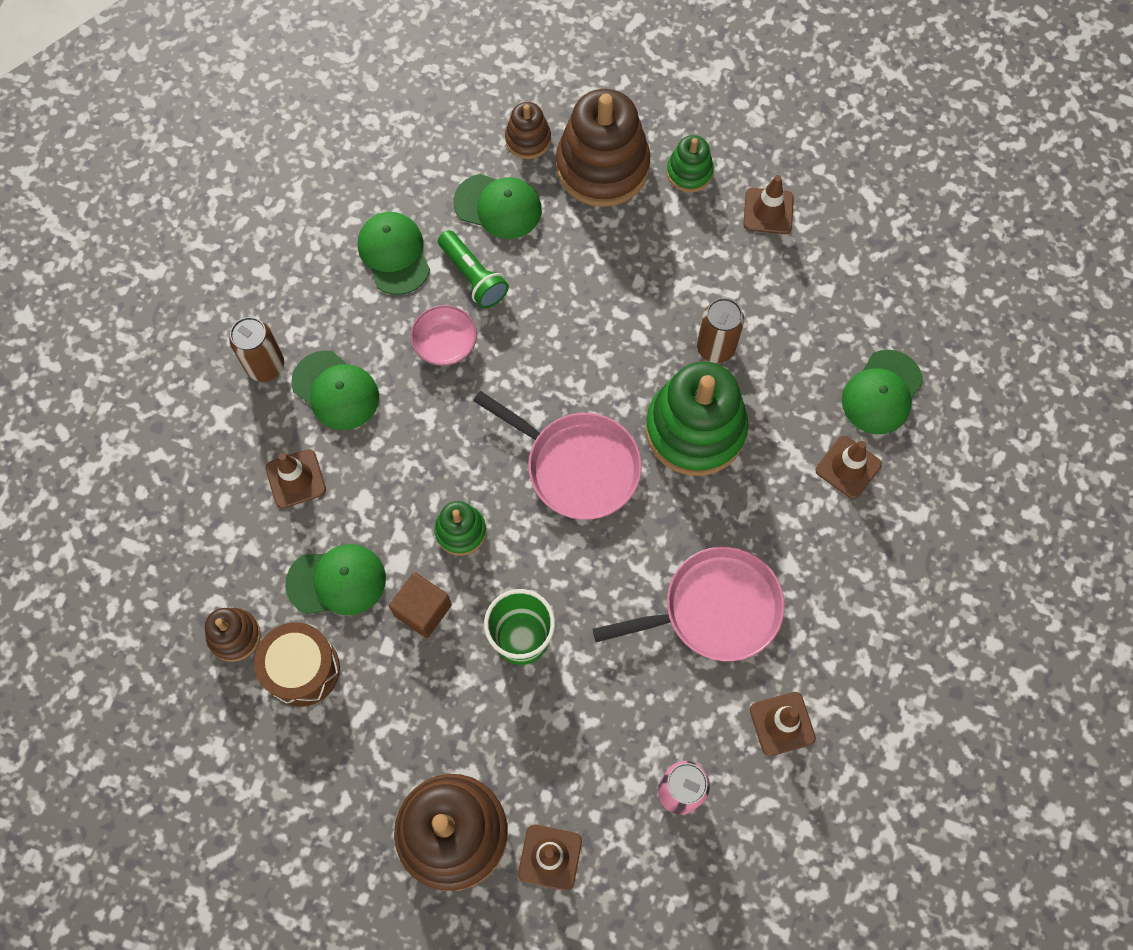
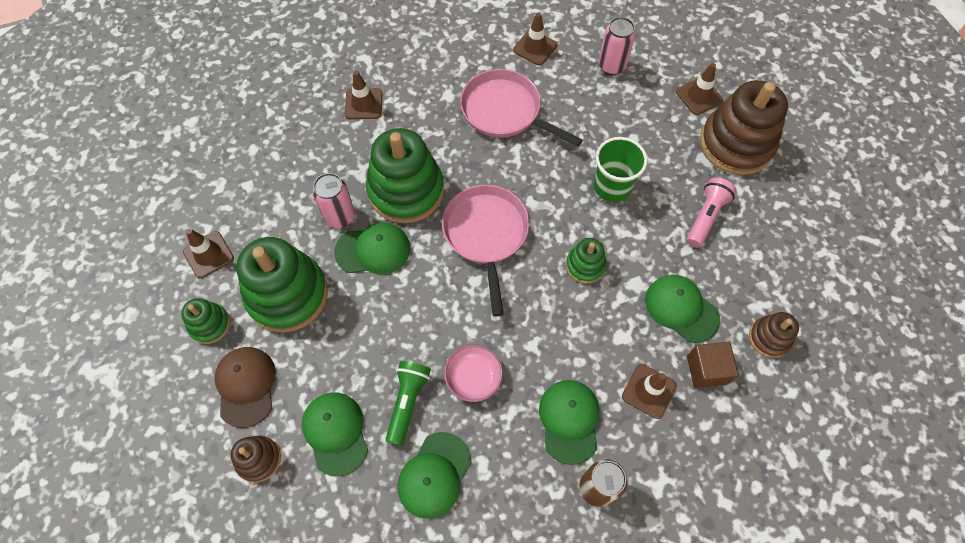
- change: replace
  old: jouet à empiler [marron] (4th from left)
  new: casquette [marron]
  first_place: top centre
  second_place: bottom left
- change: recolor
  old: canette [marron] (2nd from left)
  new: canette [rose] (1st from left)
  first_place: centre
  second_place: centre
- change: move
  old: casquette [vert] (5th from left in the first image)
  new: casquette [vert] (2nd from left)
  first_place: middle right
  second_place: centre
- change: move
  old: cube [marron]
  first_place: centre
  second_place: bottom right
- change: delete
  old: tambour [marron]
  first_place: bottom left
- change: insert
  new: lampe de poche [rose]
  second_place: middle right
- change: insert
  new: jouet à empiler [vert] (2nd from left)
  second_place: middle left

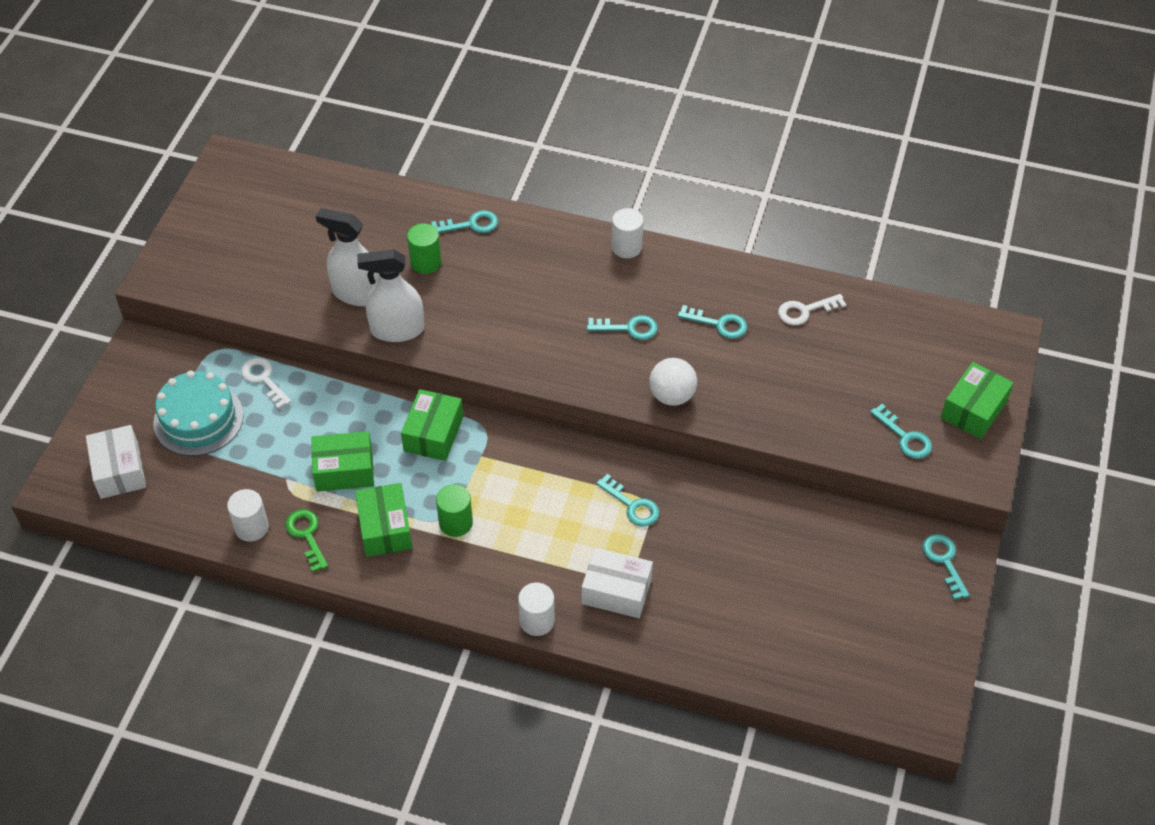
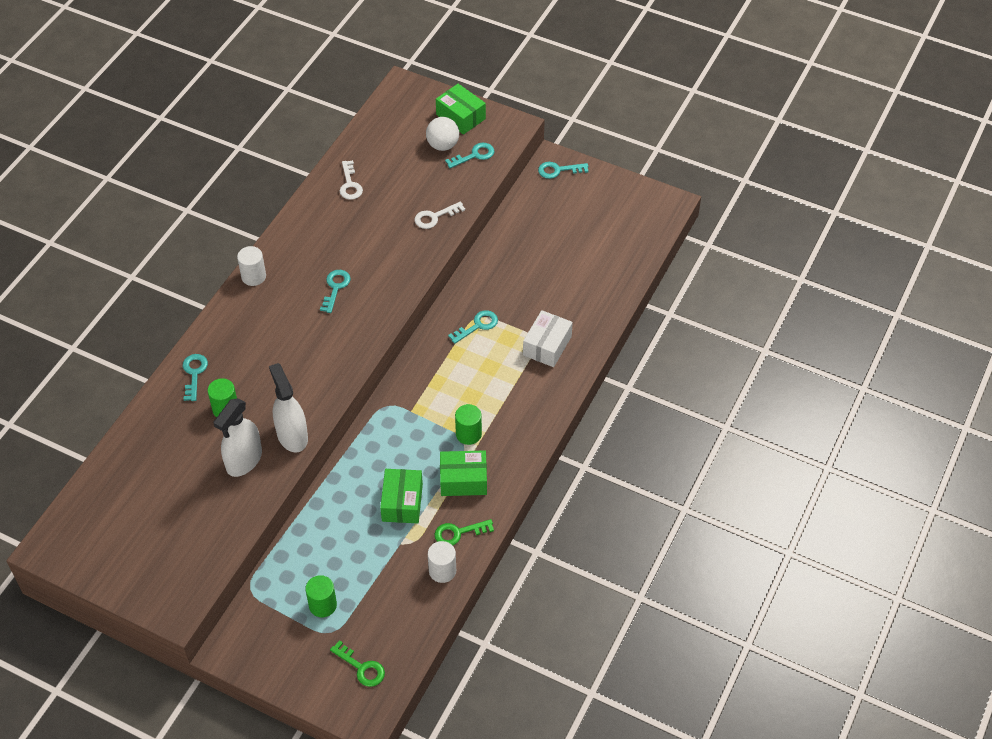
- change: rotate
  old: vaporisateur [blanc] (2nd from left)
  first_place: centre
  second_place: middle left
  degrees: 150
- change: delete
  old: clé [turquoise] (4th from left)
  first_place: centre
- change: move
  old: clé [blanc] (1st from left in the first image)
  new: clé [blanc] (2nd from left)
  first_place: middle left
  second_place: top centre
- change: move
  old: balle [blanc]
  first_place: centre
  second_place: top centre
- change: replace
  old: gâteau [turquoise]
  new: cylindre [vert] (2nd from left)
  first_place: middle left
  second_place: bottom left
- change: delete
  old: boîte [vert] (3rd from left)
  first_place: centre
- change: replace
  old: boîte [blanc] (1st from left)
  new: clé [vert] (1st from left)
  first_place: middle left
  second_place: bottom centre
- change: delete
  old: cylindre [blanc] (2nd from left)
  first_place: bottom centre

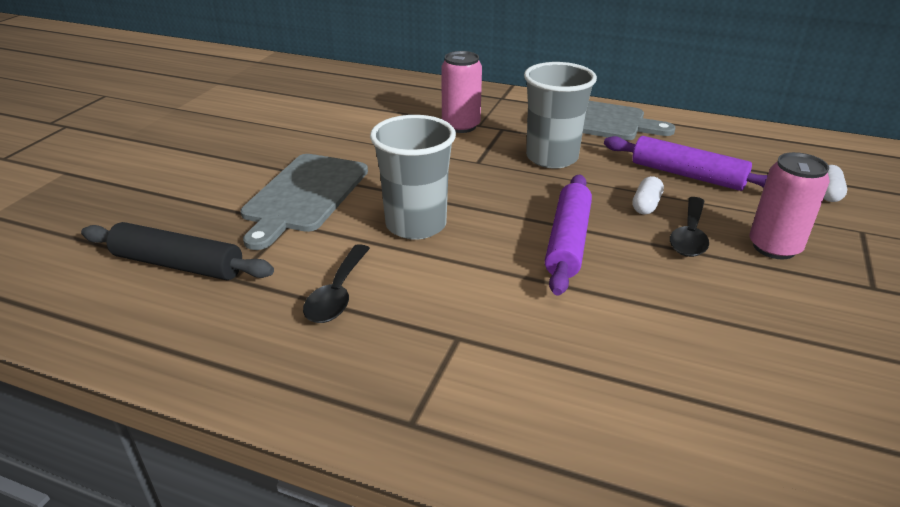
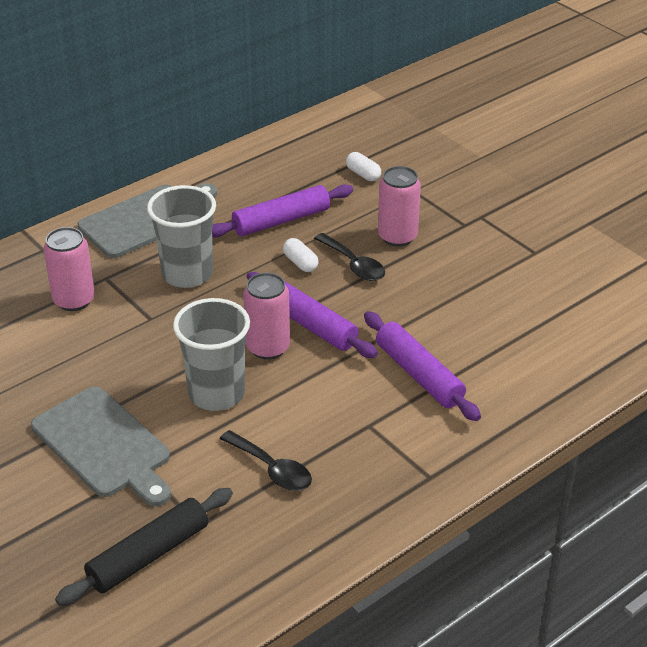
- change: insert
  new: canette [rose] (2nd from left)
  second_place: centre
- change: insert
  new: rouleau à pâtisserie [violet] (3rd from left)
  second_place: centre

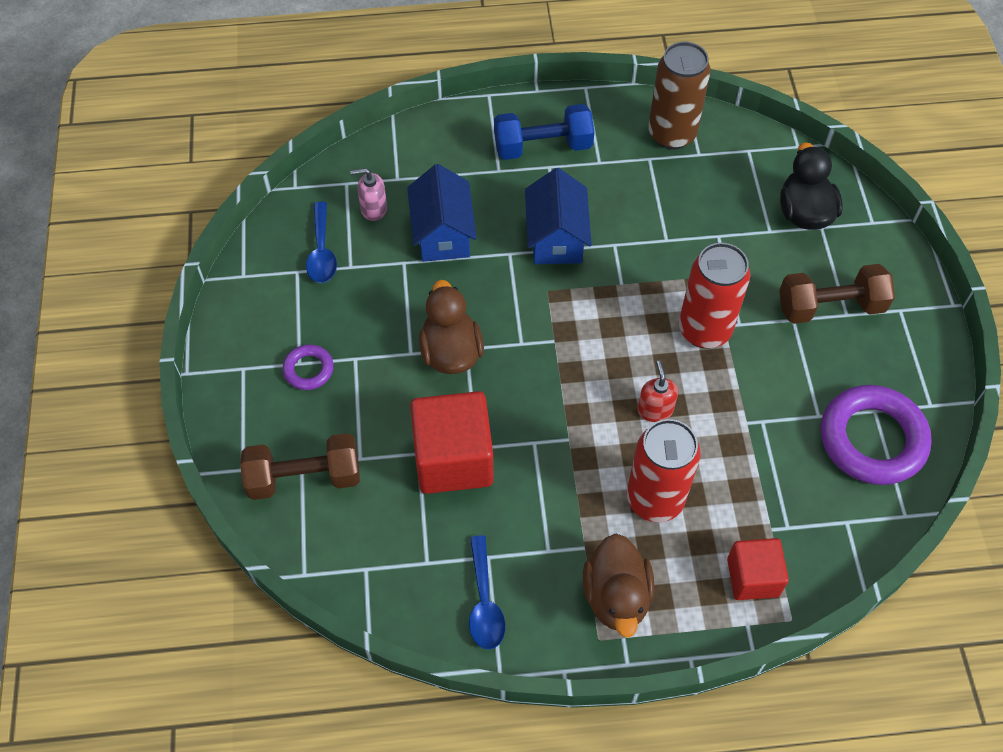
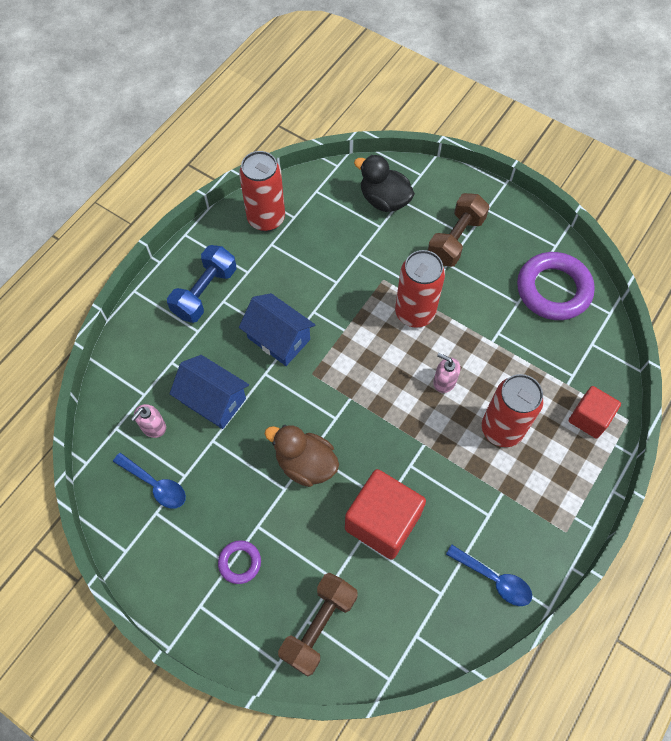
- change: recolor
  old: canette [marron]
  new: canette [rouge] (1st from left)
  first_place: top right
  second_place: top centre
- change: recolor
  old: distributeur de savon [rouge]
  new: distributeur de savon [rose] (2nd from left)
  first_place: centre
  second_place: centre
- change: delete
  old: canard [marron] (2nd from left)
  first_place: bottom centre

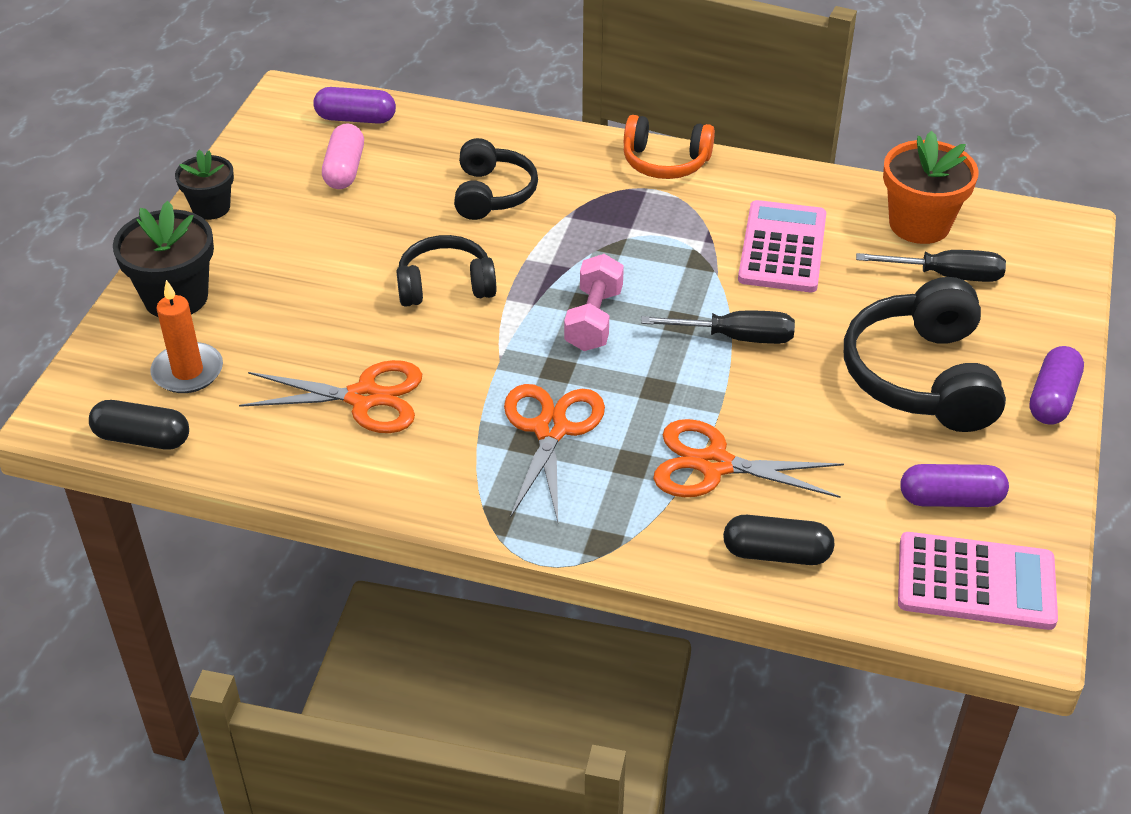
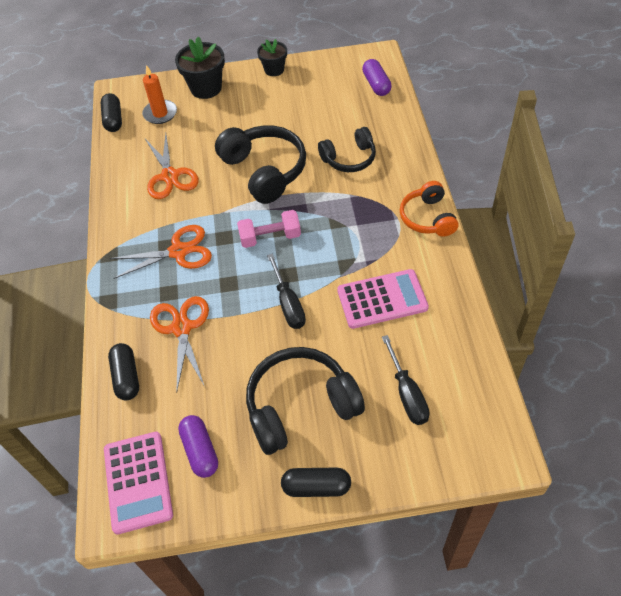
- change: delete
  old: gélule [rose]
  first_place: top left
- change: delete
  old: pot de fleurs [orange]
  first_place: top right
- change: resize
  old: casque audio [noir] (1st from left)
  first_place: top centre
  second_place: top centre
  factor: 1.59
- change: recolor
  old: gélule [violet] (3rd from left)
  new: gélule [noir] (3rd from left)
  first_place: middle right
  second_place: bottom centre

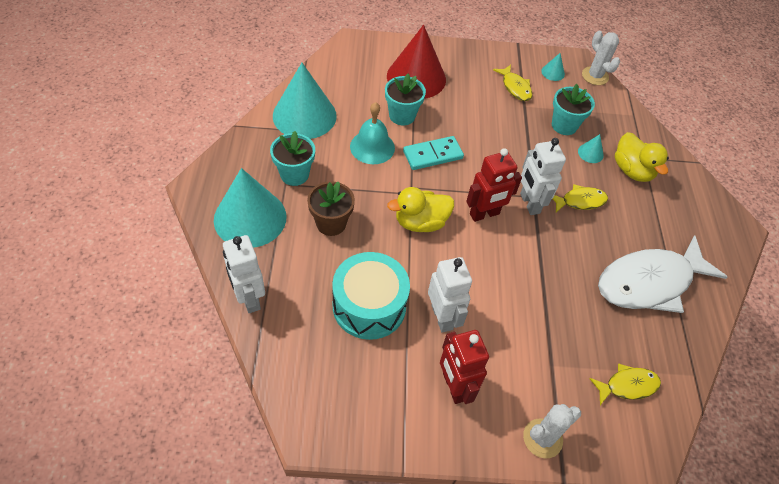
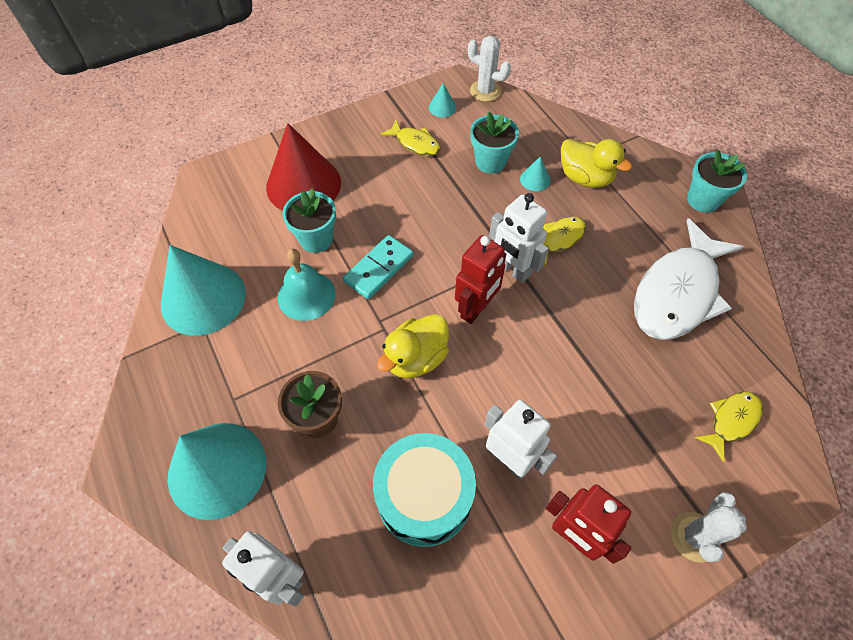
- change: move
  old: pot de fleurs [turquoise] (1st from left in the first image)
  new: pot de fleurs [turquoise] (3rd from left)
  first_place: top centre
  second_place: top right

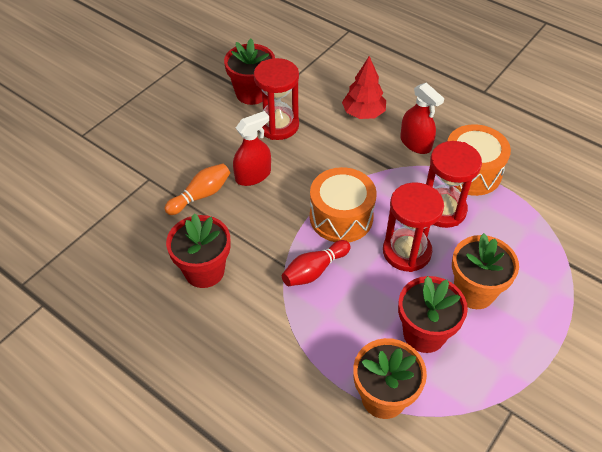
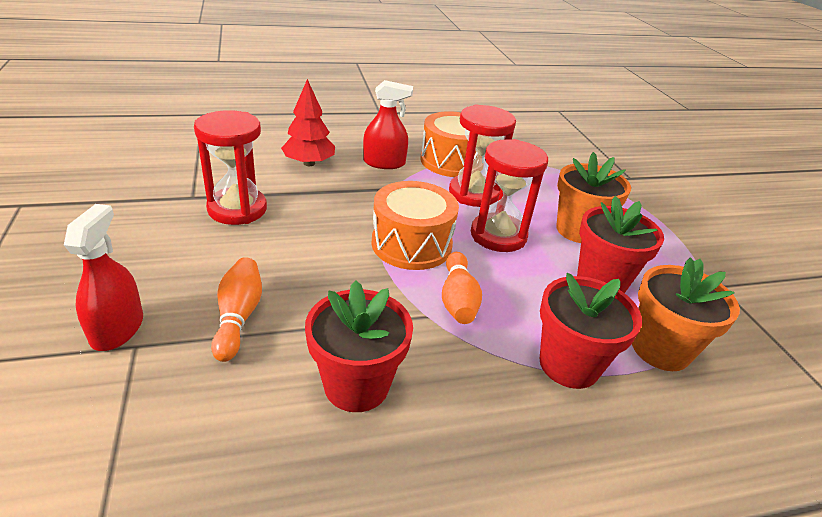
- change: move
  old: pot de fleurs [rouge] (2nd from left)
  first_place: top centre
  second_place: middle right
- change: move
  old: vaporisateur [rouge] (1st from left)
  first_place: top centre
  second_place: middle left
- change: recolor
  old: quille [rouge]
  new: quille [orange] (2nd from left)
  first_place: centre
  second_place: centre

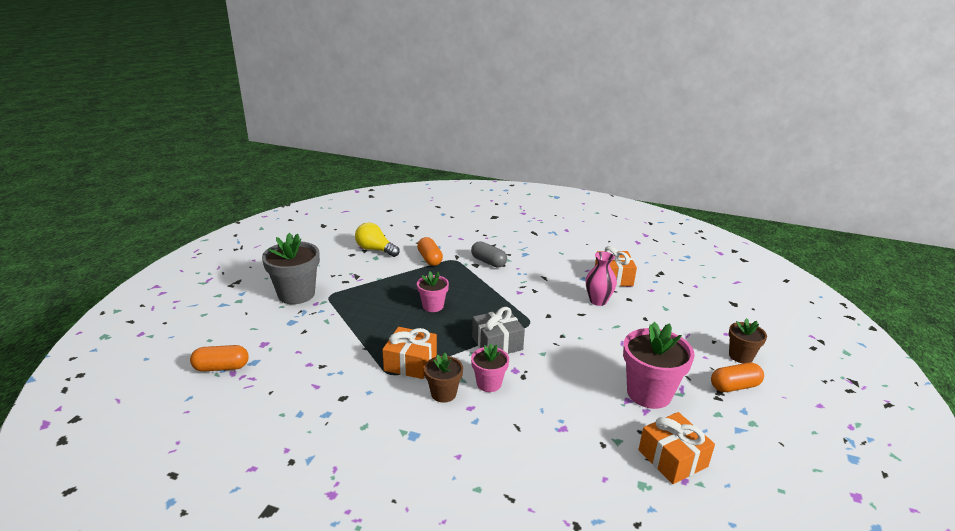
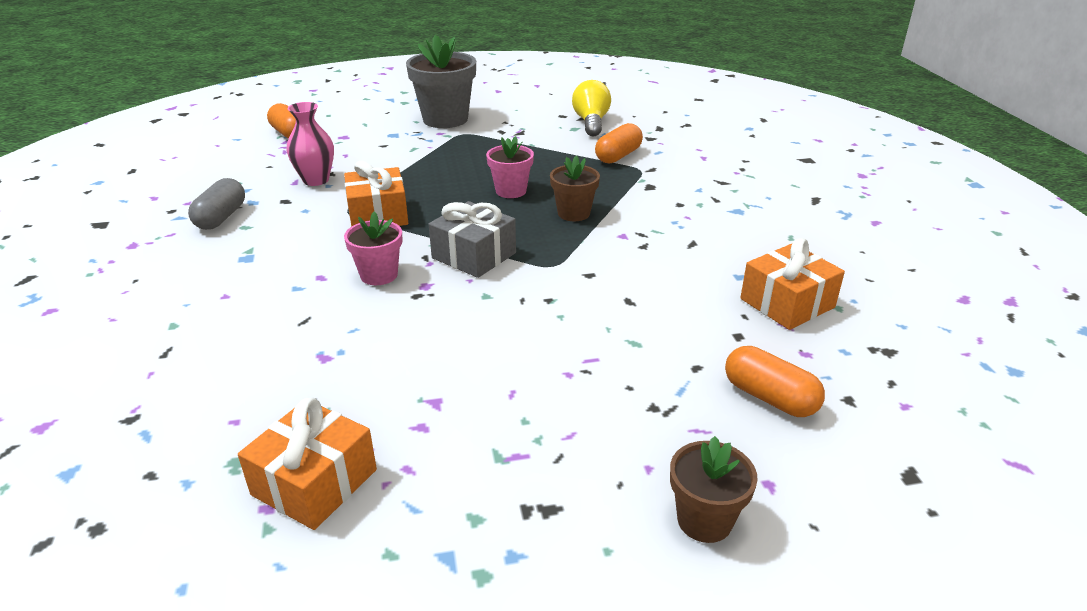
- change: move
  old: gélule [gris]
  first_place: centre
  second_place: middle left
- change: move
  old: vase [rose]
  first_place: centre
  second_place: top left
- change: delete
  old: pot de fleurs [rose] (3rd from left)
  first_place: bottom right
- change: move
  old: pot de fleurs [marron] (1st from left)
  first_place: bottom centre
  second_place: top centre
- change: move
  old: gélule [orange] (3rd from left)
  first_place: bottom right
  second_place: middle right

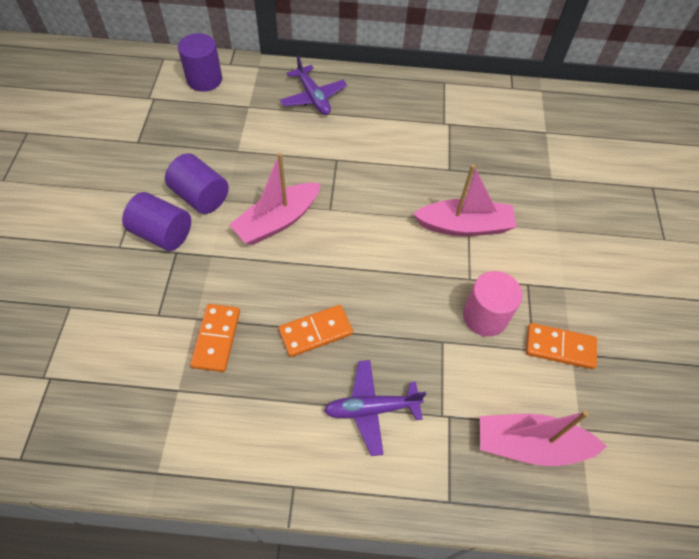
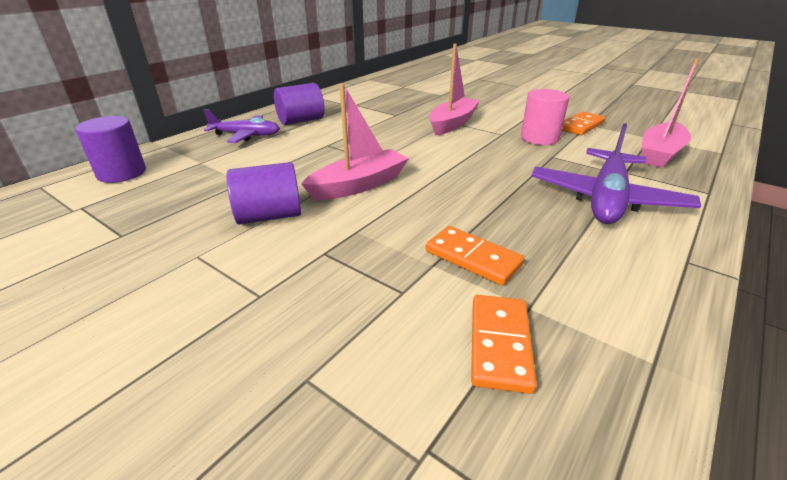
- change: rotate
  old: bateau [rose] (1st from left)
  first_place: centre
  second_place: top centre
  degrees: -120
- change: move
  old: cylindre [violet] (1st from left in the first image)
  new: cylindre [violet] (3rd from left)
  first_place: middle left
  second_place: top centre
- change: move
  old: domino [orange] (2nd from left)
  first_place: centre
  second_place: bottom centre
- change: resize
  old: avion [violet] (2nd from left)
  first_place: bottom centre
  second_place: middle right
  factor: 1.57

